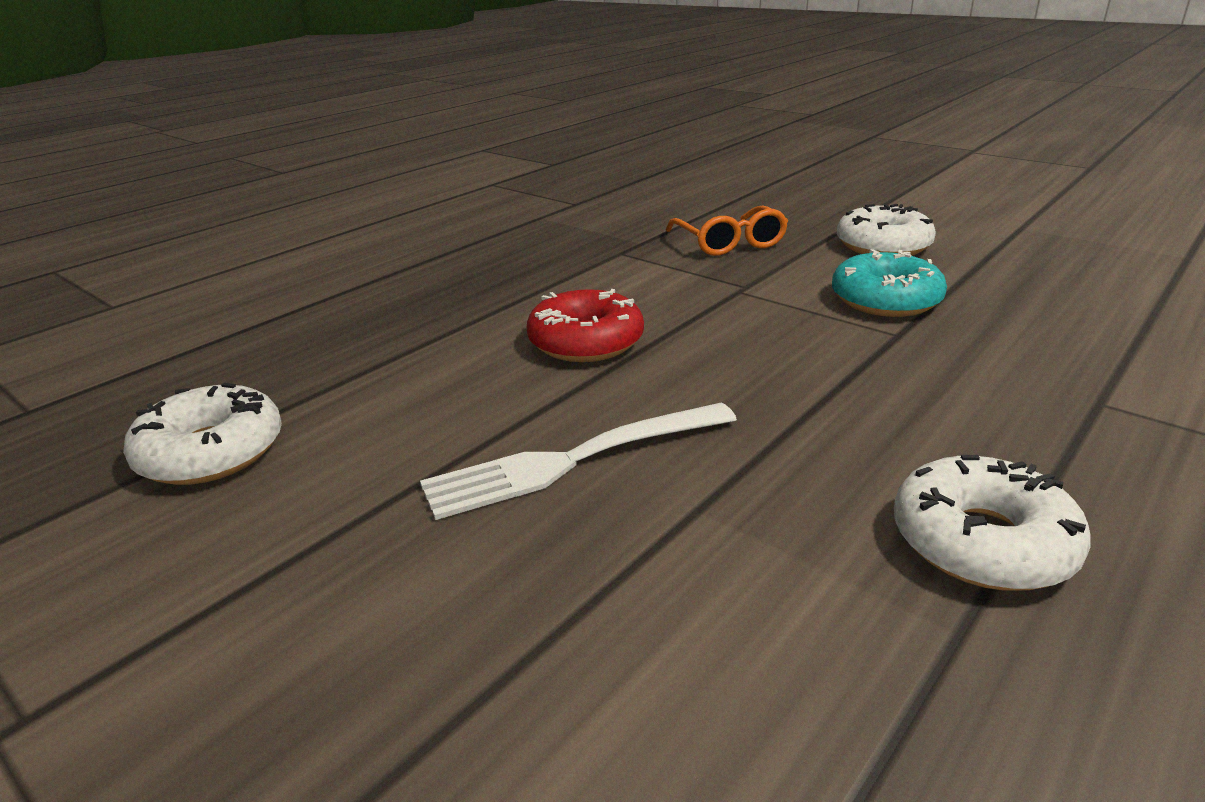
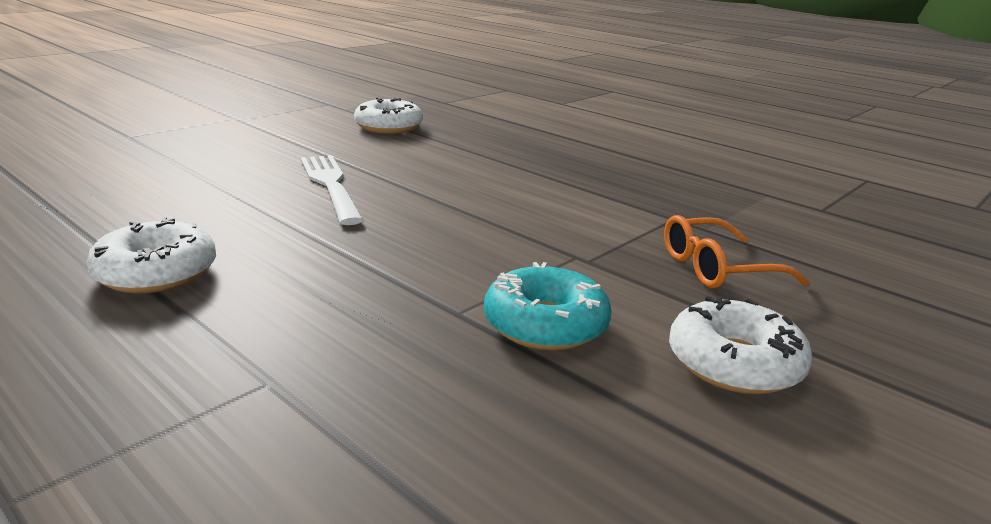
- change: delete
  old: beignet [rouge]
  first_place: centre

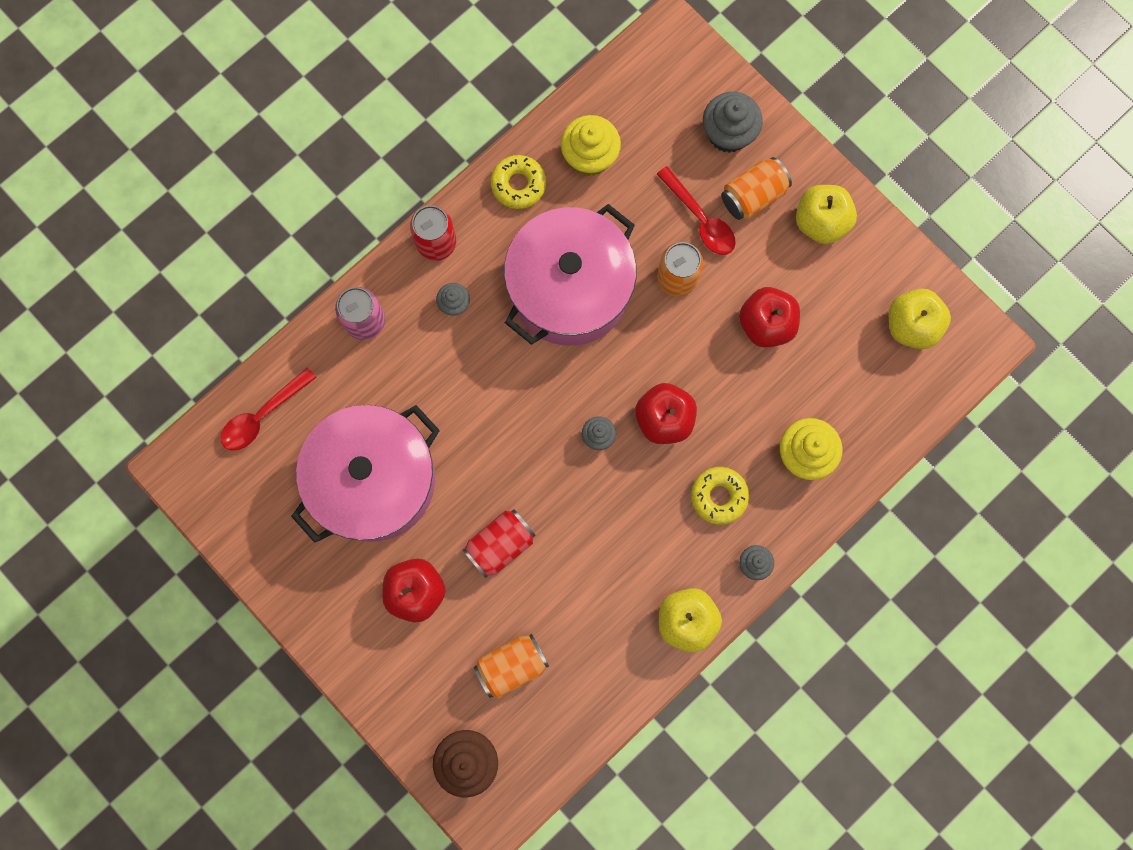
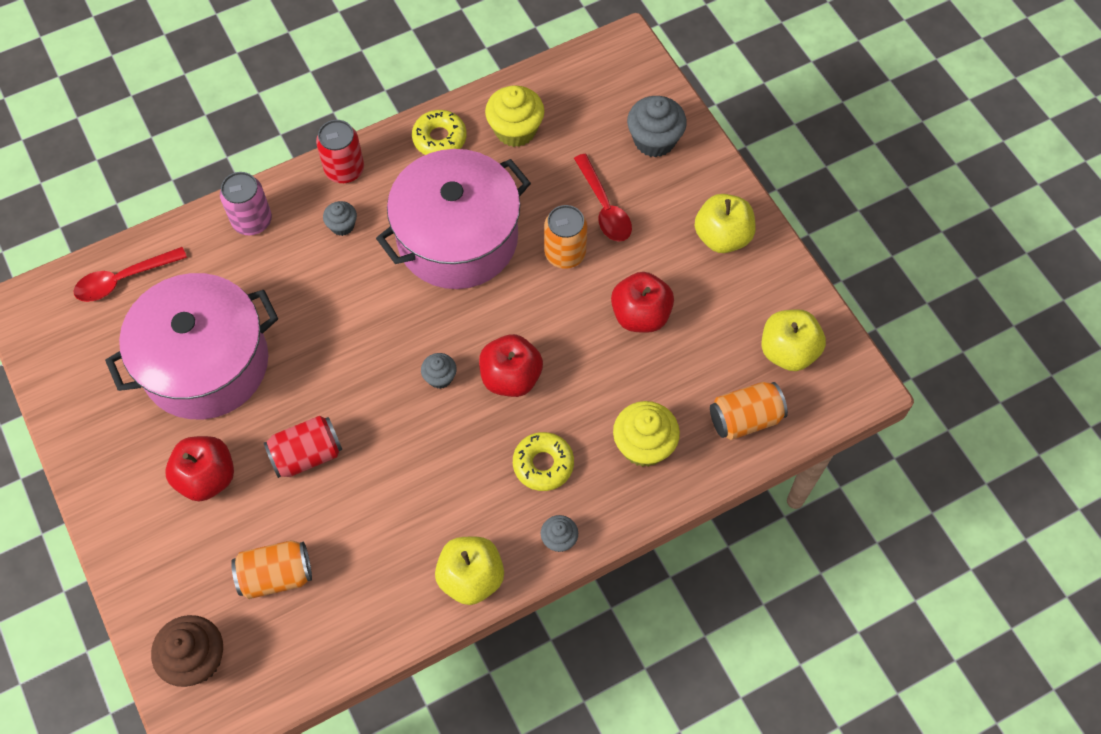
- change: move
  old: canette [orange] (3rd from left)
  first_place: top right
  second_place: middle right

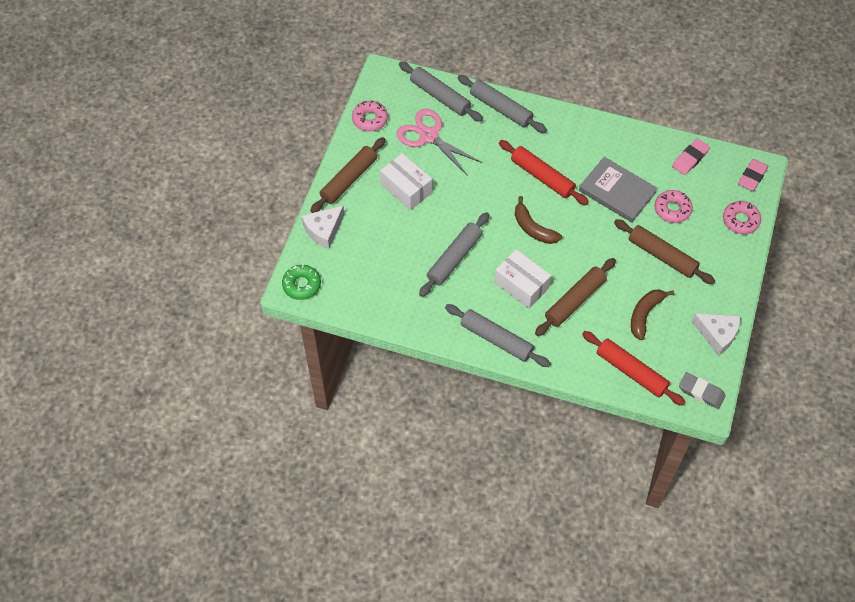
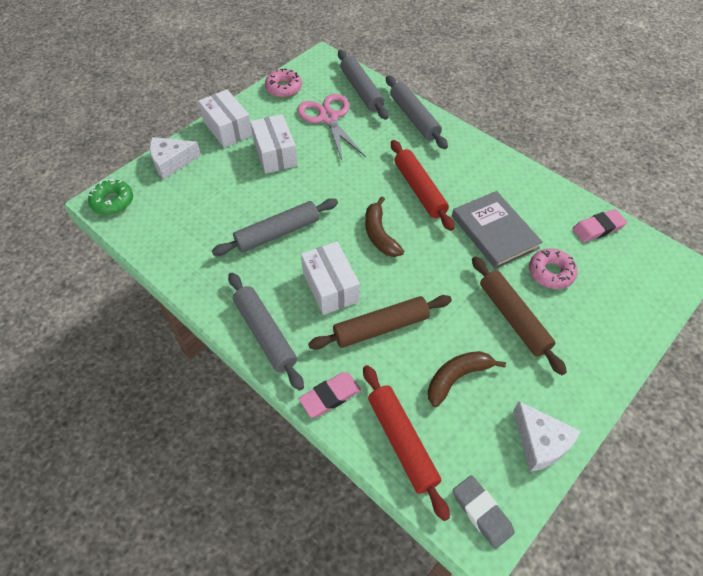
- change: replace
  old: rouleau à pâtisserie [marron] (1st from left)
  new: boîte [blanc] (1st from left)
  first_place: top centre
  second_place: top left
- change: move
  old: gomme [rose] (2nd from left in the first image)
  new: gomme [rose] (1st from left)
  first_place: top right
  second_place: bottom centre
- change: delete
  old: beignet [rose] (3rd from left)
  first_place: middle right

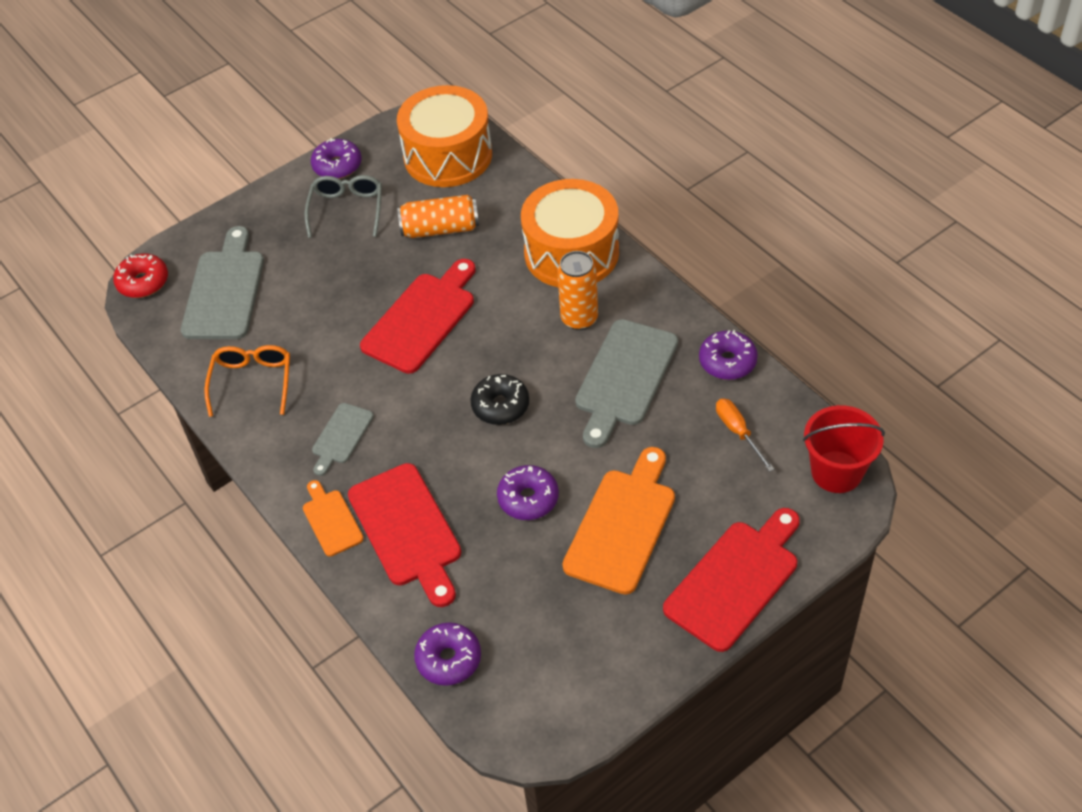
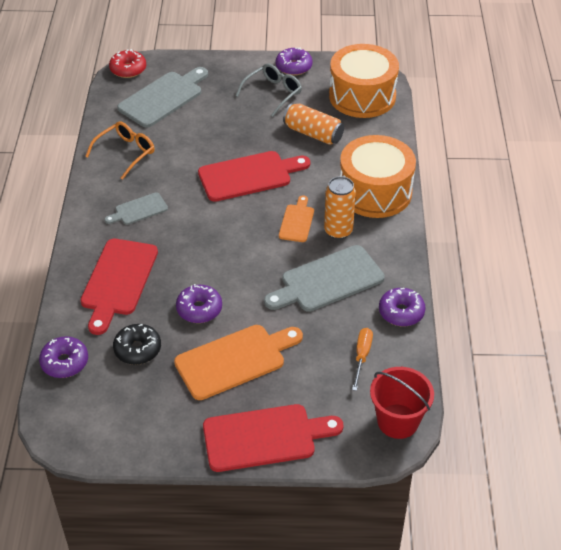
- change: move
  old: beignet [noir]
  first_place: centre
  second_place: middle left
- change: move
  old: planche à découper [orange] (1st from left in the first image)
  new: planche à découper [orange] (2nd from left)
  first_place: middle left
  second_place: centre

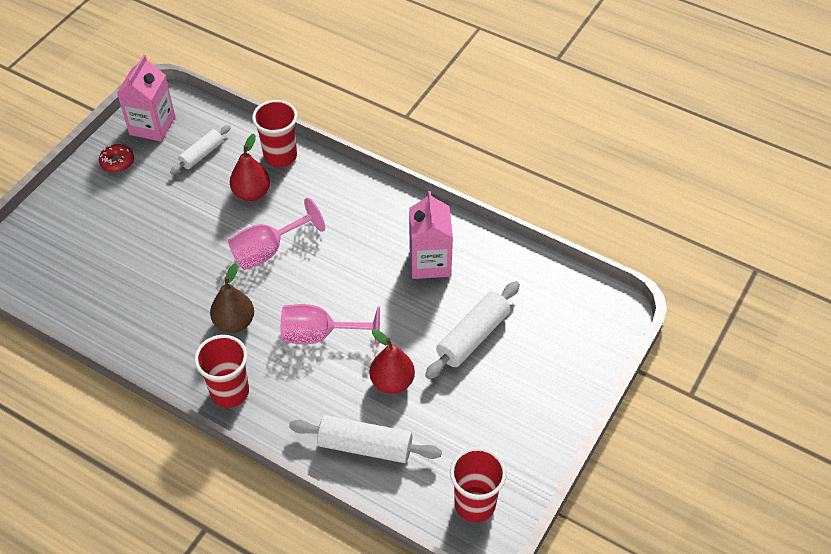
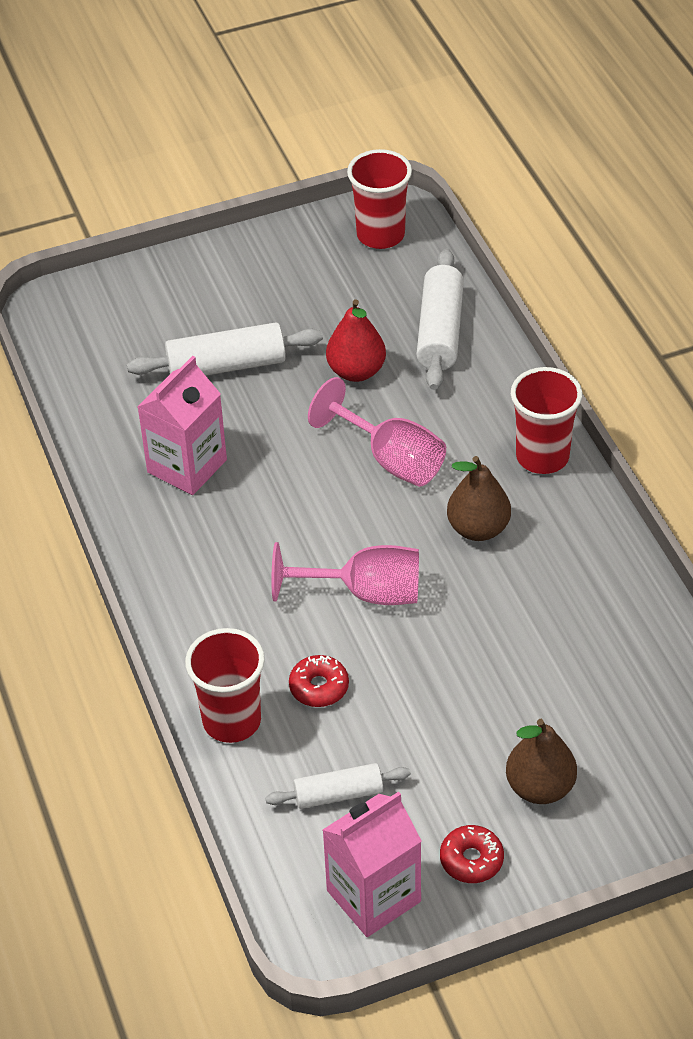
- change: replace
  old: poire [rouge] (1st from left)
  new: beignet [rouge] (1st from left)
  first_place: top left
  second_place: centre
- change: rotate
  old: rouleau à pâtisserie [blanc] (2nd from left in the first image)
  first_place: bottom centre
  second_place: top centre
  degrees: 45
- change: insert
  new: poire [marron] (2nd from left)
  second_place: bottom right

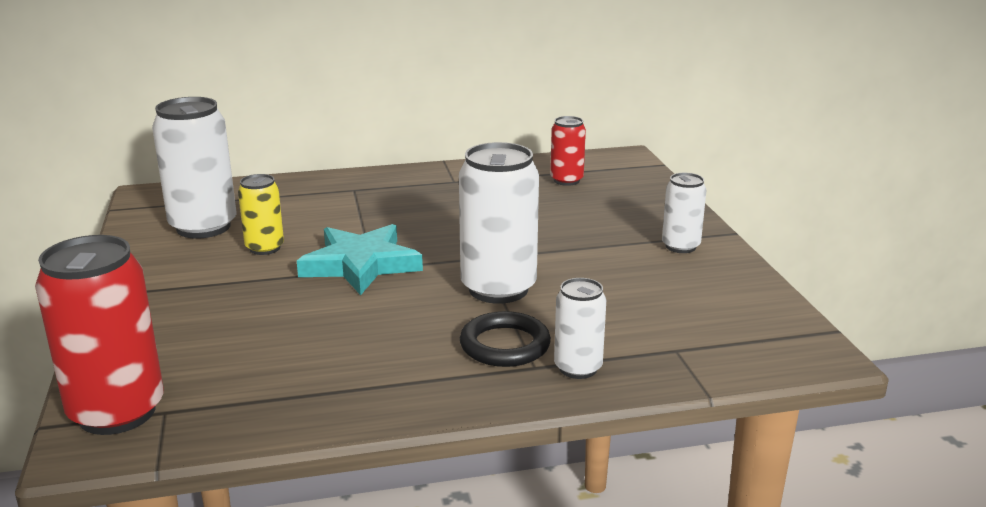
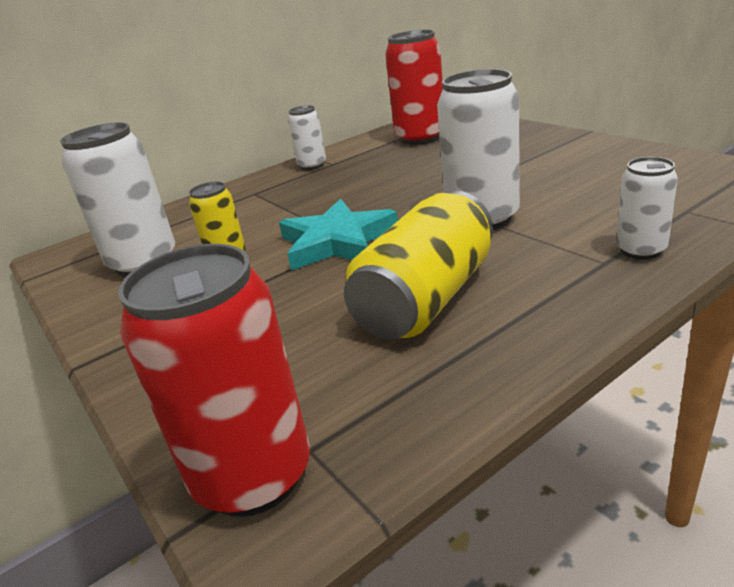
- change: resize
  old: canette [rouge] (2nd from left)
  first_place: top centre
  second_place: top centre
  factor: 1.8
- change: move
  old: canette [blanc] (4th from left in the first image)
  new: canette [blanc] (2nd from left)
  first_place: middle right
  second_place: top centre
- change: delete
  old: anneau [noir]
  first_place: bottom centre
- change: insert
  new: canette [jaune] (2nd from left)
  second_place: centre

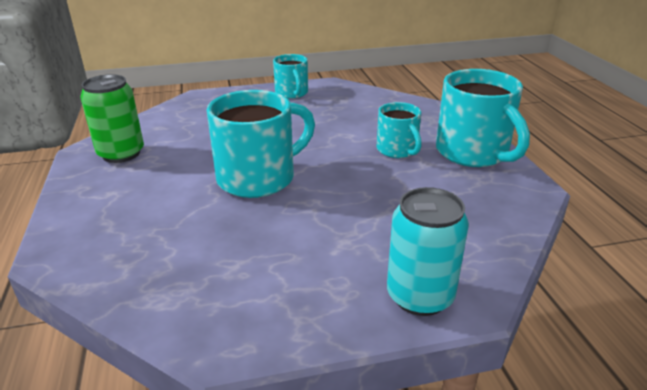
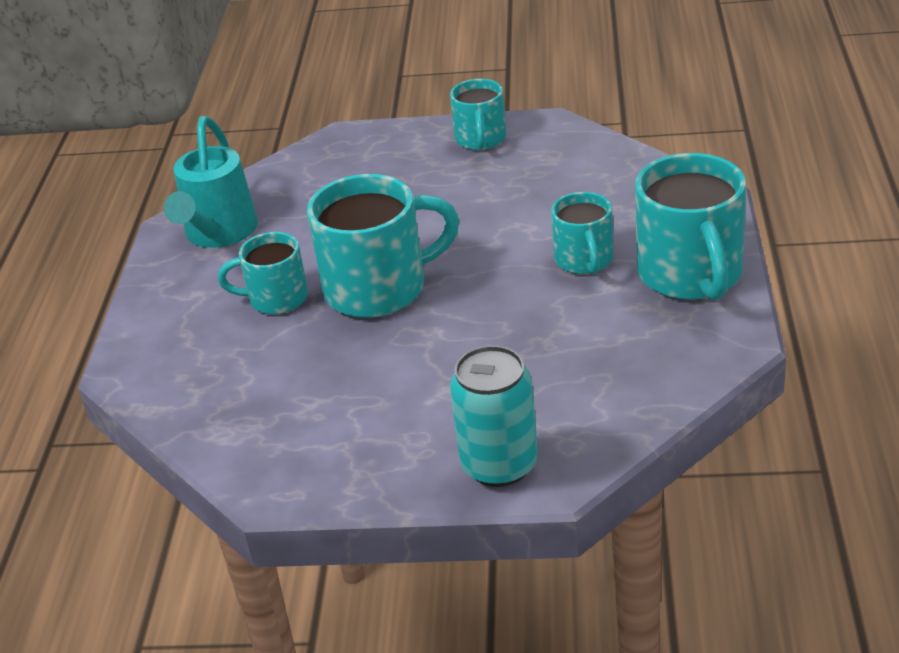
- change: replace
  old: canette [vert]
  new: arrosoir [turquoise]
  first_place: top left
  second_place: top left
- change: insert
  new: tasse [turquoise] (1st from left)
  second_place: middle left

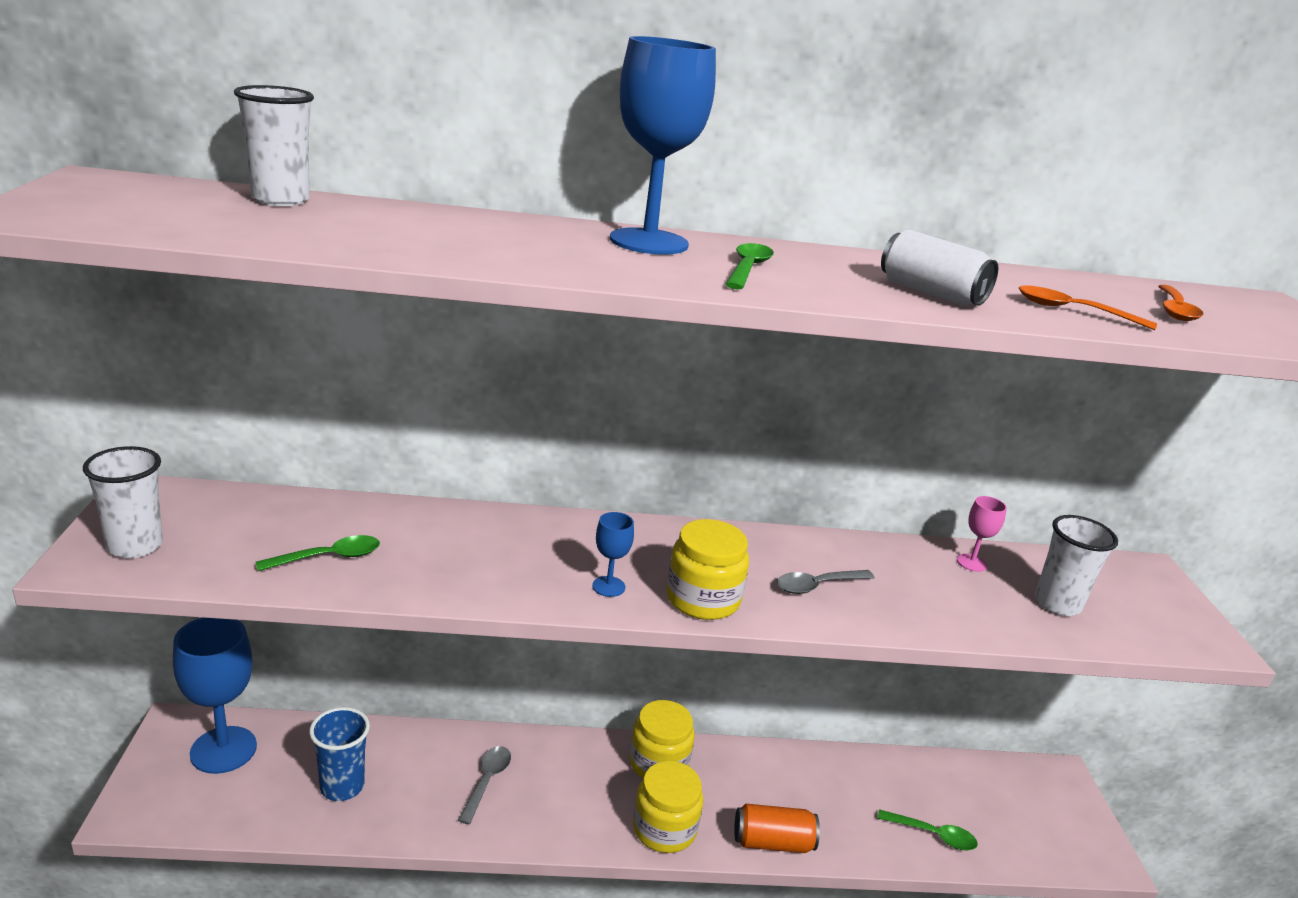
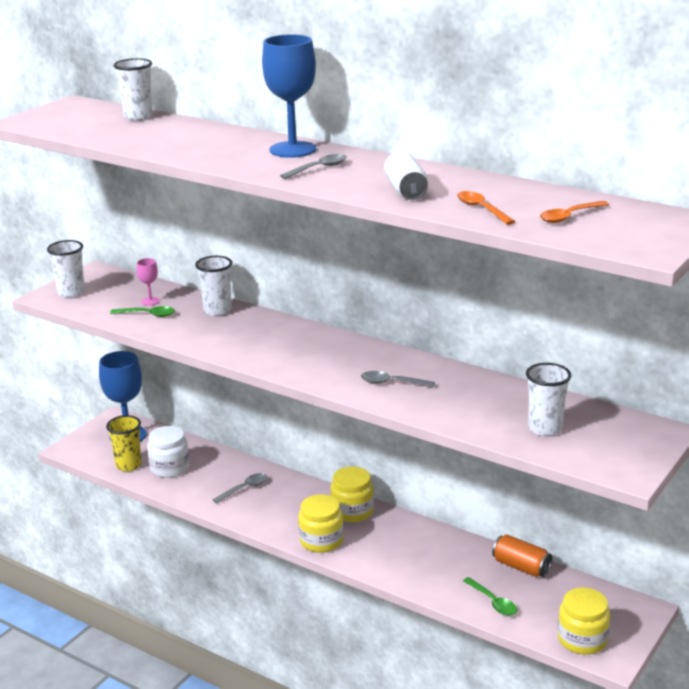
- change: recolor
  old: cuillère [vert] (2nd from left)
  new: cuillère [gris] (2nd from left)
  first_place: top centre
  second_place: top centre
- change: move
  old: verre à pied [rose]
  first_place: middle right
  second_place: middle left
- change: delete
  old: verre à pied [bleu] (2nd from left)
  first_place: centre
- change: move
  old: bocal [jaune] (3rd from left)
  first_place: centre
  second_place: bottom right
- change: replace
  old: gobelet [bleu]
  new: bocal [blanc]
  first_place: bottom left
  second_place: middle left
- change: move
  old: canette [orange]
  first_place: bottom centre
  second_place: bottom right
- change: insert
  new: gobelet [blanc] (3rd from left)
  second_place: middle left
- change: insert
  new: gobelet [jaune]
  second_place: middle left

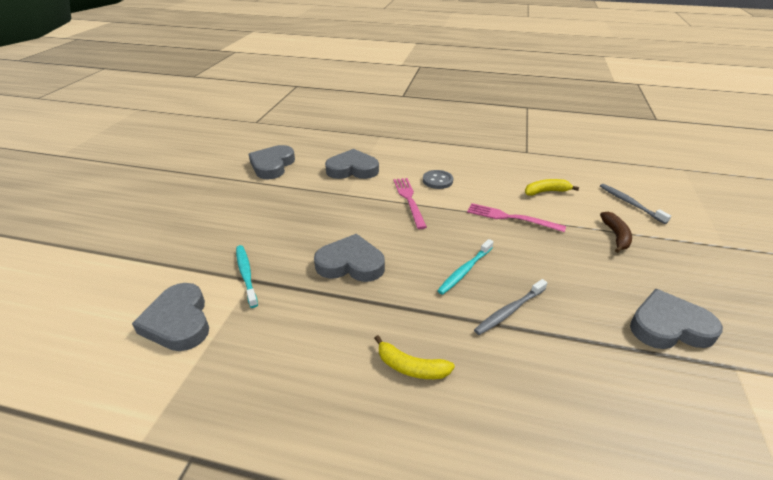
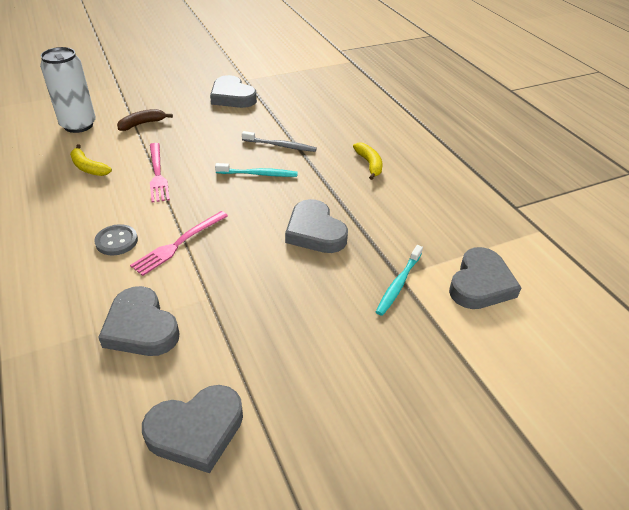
- change: replace
  old: brosse à dents [gris] (2nd from left)
  new: canette [blanc]
  first_place: middle right
  second_place: top left

